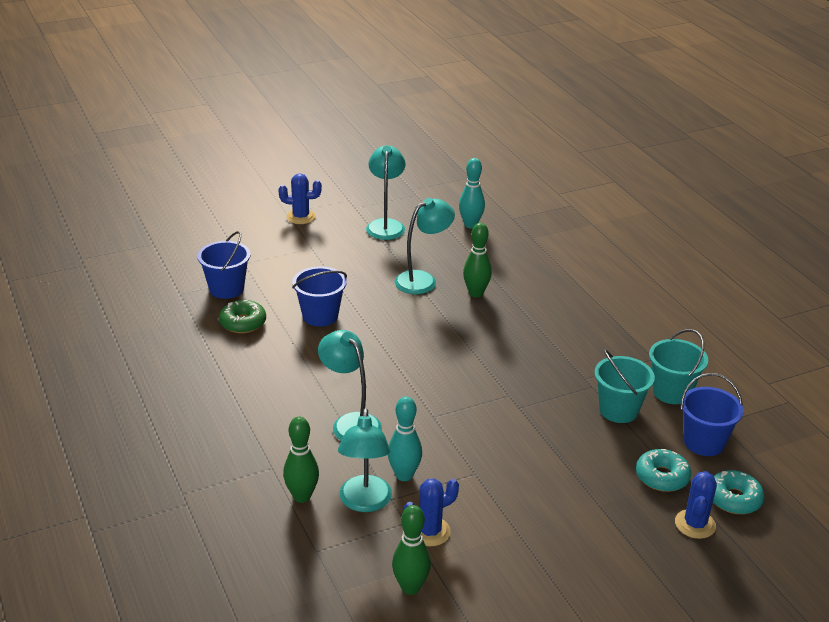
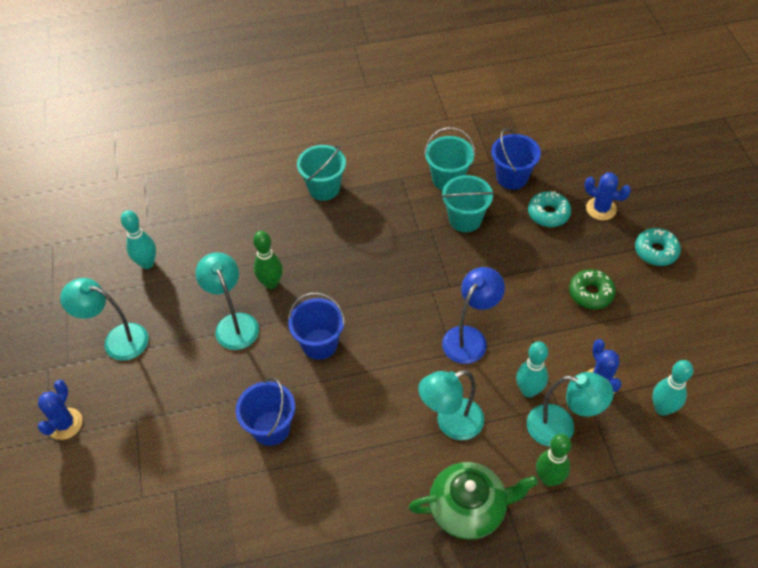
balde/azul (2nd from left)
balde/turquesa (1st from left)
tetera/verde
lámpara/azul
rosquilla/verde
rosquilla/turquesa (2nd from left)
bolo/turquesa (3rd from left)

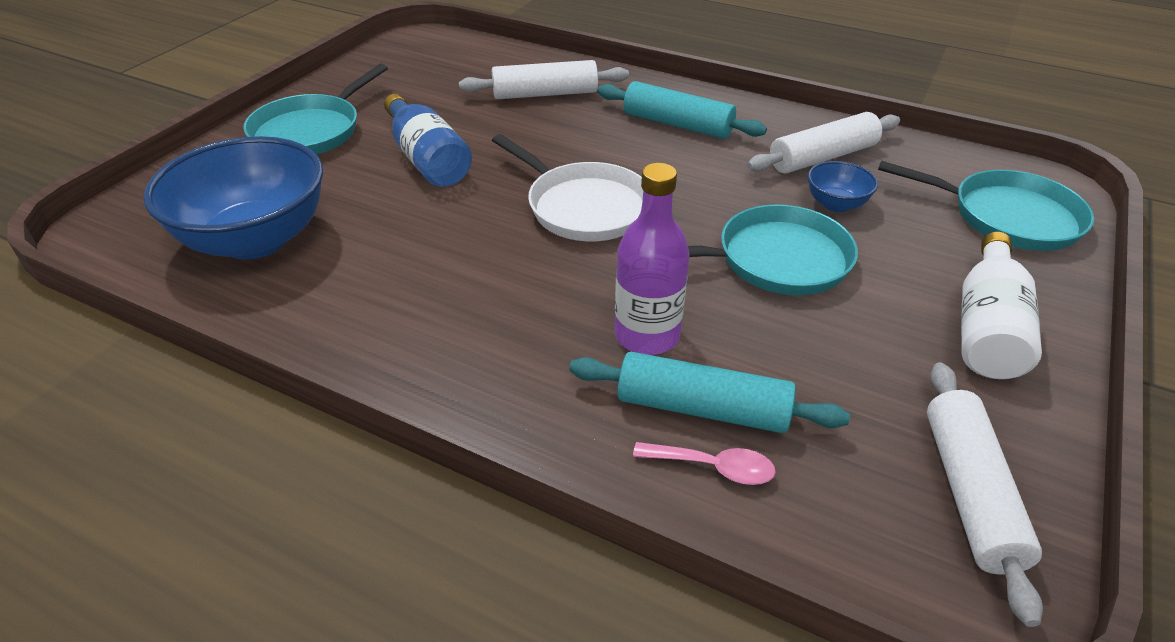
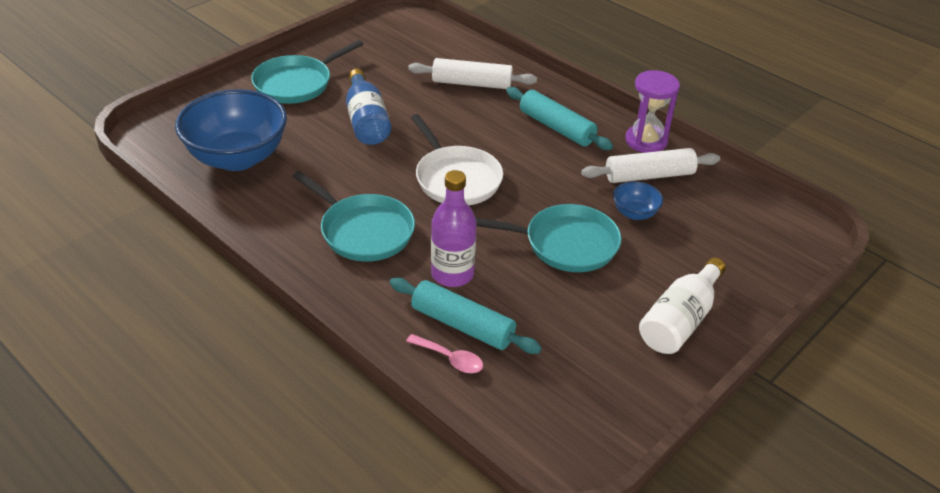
sartén/turquesa (2nd from left)
reloj de arena/morado
rodillo/blanco (3rd from left in the first image)

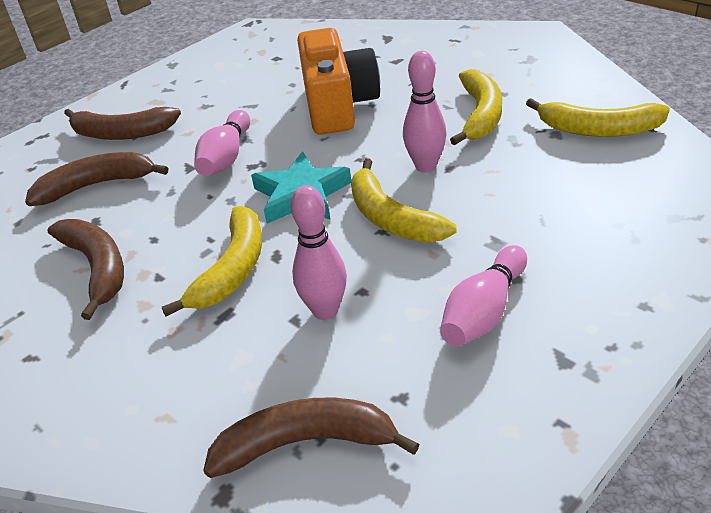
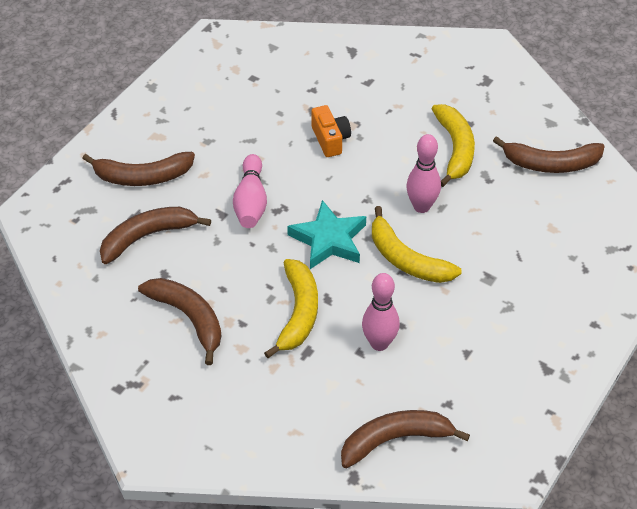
cámara/naranja
plátano/marrón (5th from left)
bolo/rosa (4th from left in the first image)

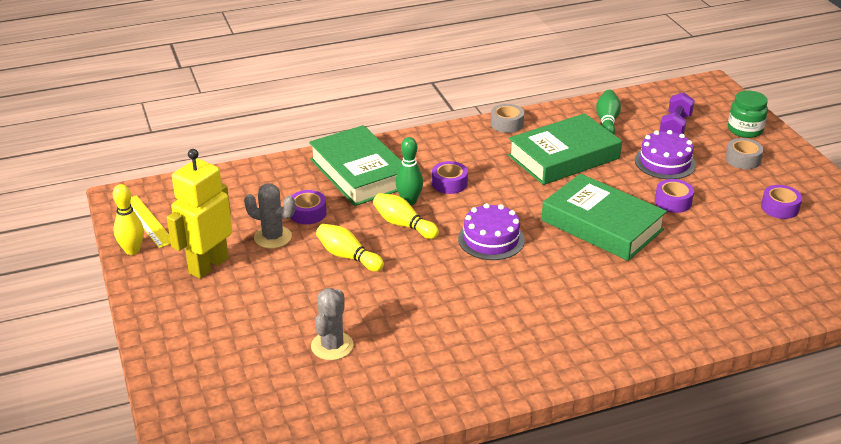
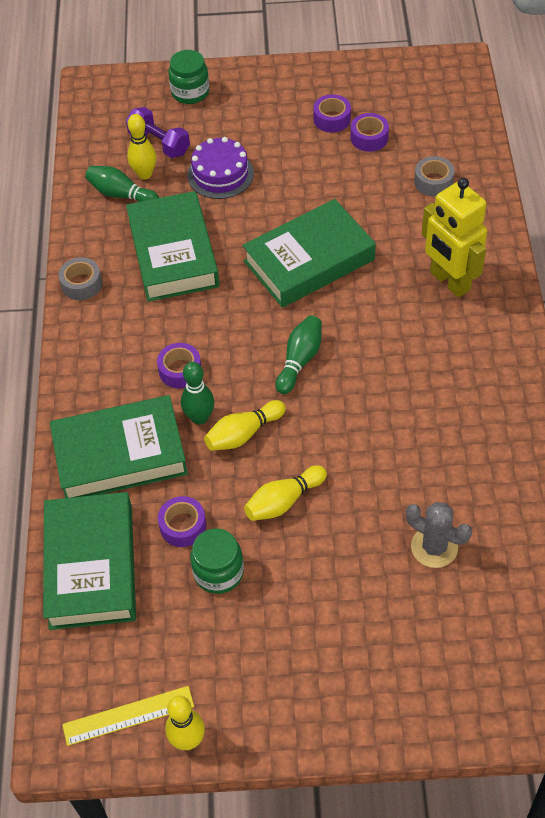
libro/verde (1st from left)
bolo/amarillo (1st from left)
tarro/verde (2nd from left)
bolo/verde (3rd from left)
cinta adhesiva/morado (4th from left)
cinta adhesiva/gris (2nd from left)
robot/amarillo

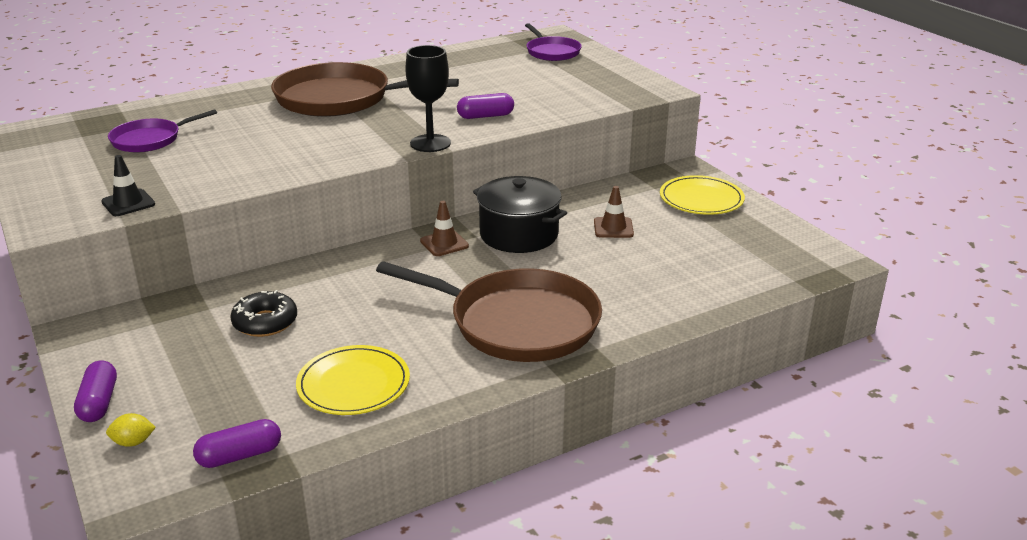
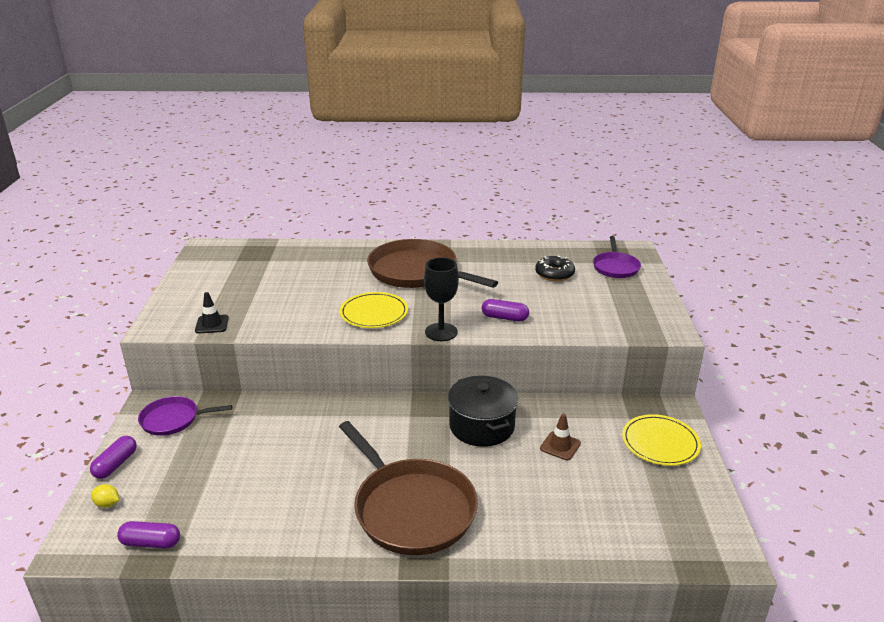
sartén/morado (1st from left)
plato/amarillo (1st from left)
rosquilla/negro
cono de tráfico/marrón (1st from left in the first image)

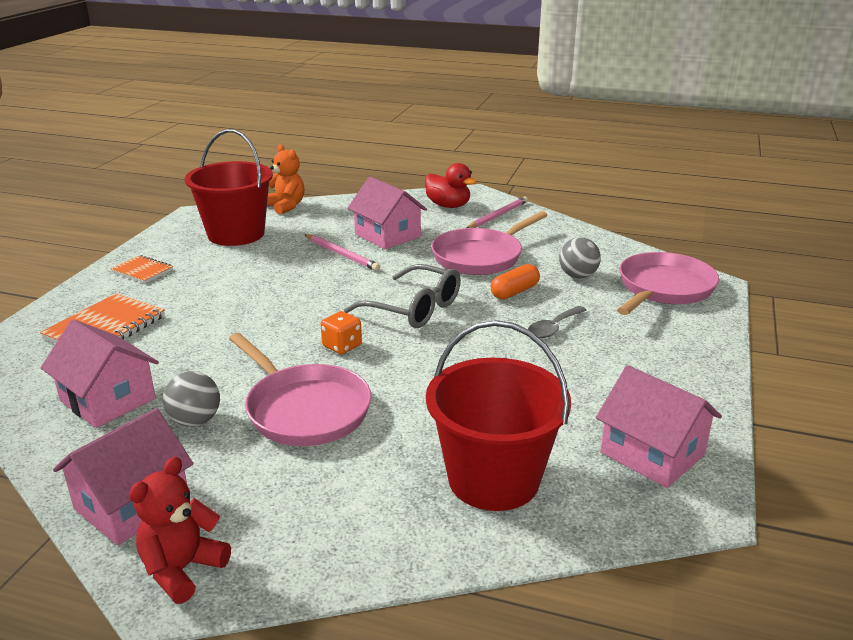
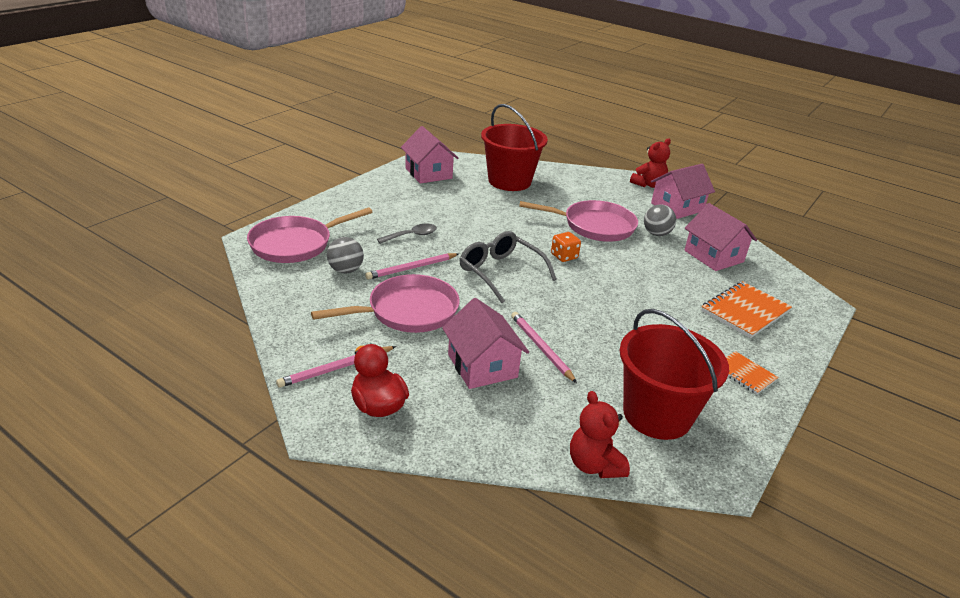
lápiz/rosa (2nd from left)
sartén/rosa (3rd from left)
osito/rojo (1st from left)

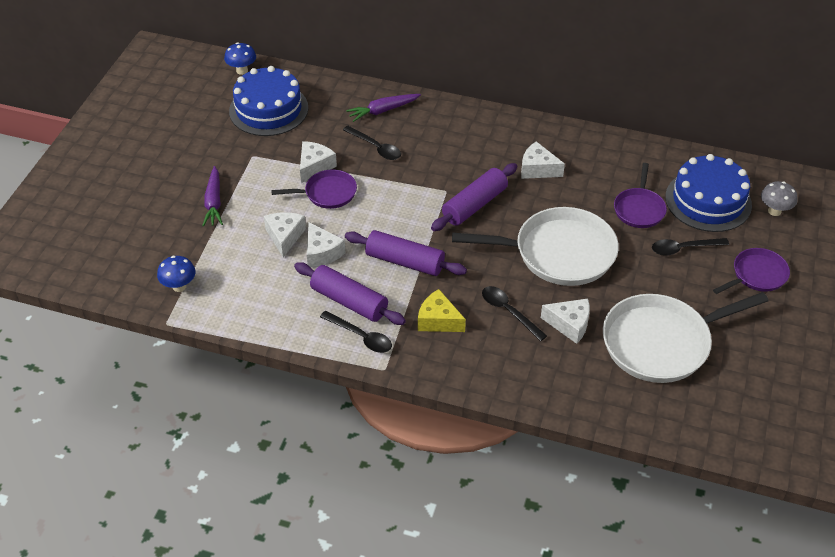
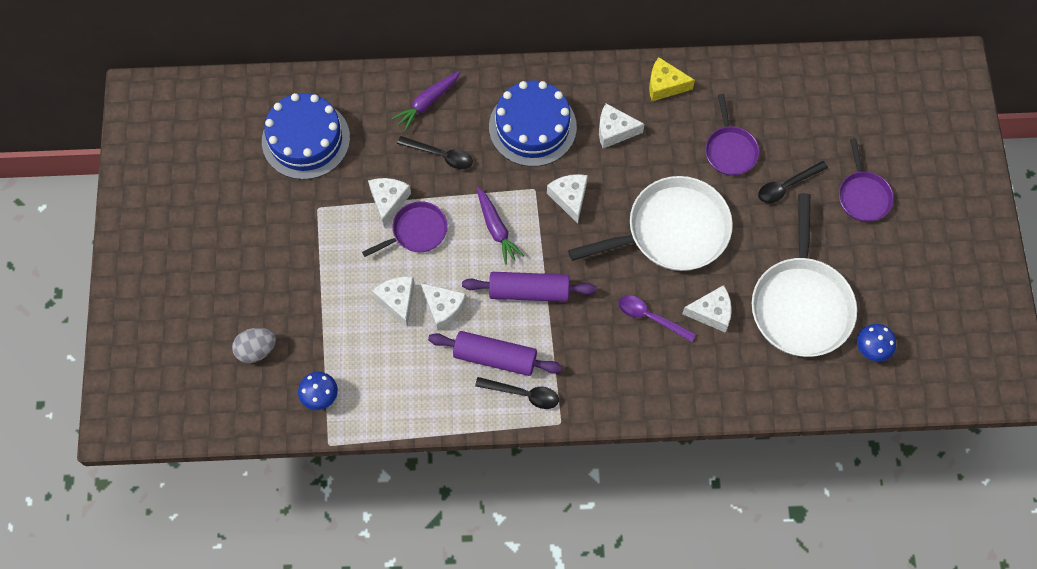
huevo/gris
zanahoria/morado (2nd from left)
tarta/azul (2nd from left)
queso/blanco (4th from left)
cuchara/morado
queso/amarillo
sartén/blanco (2nd from left)
sartén/morado (3rd from left)
seta/azul (2nd from left)
seta/gris

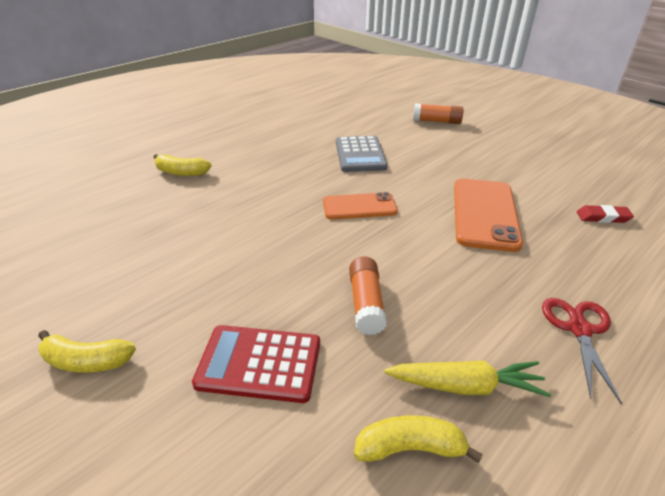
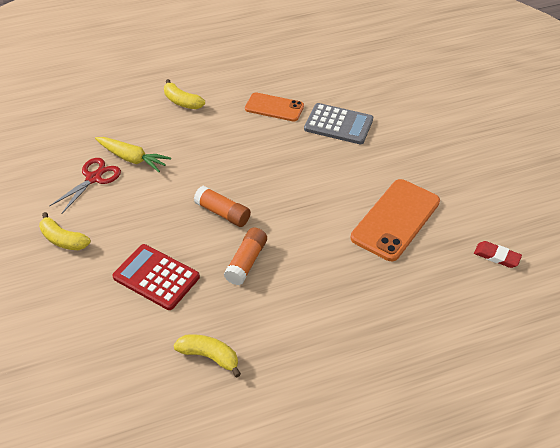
tijeras/rojo
zanahoria/amarillo
barra de pegamento/naranja (1st from left)
móvil/naranja (1st from left)
calculadora/gris

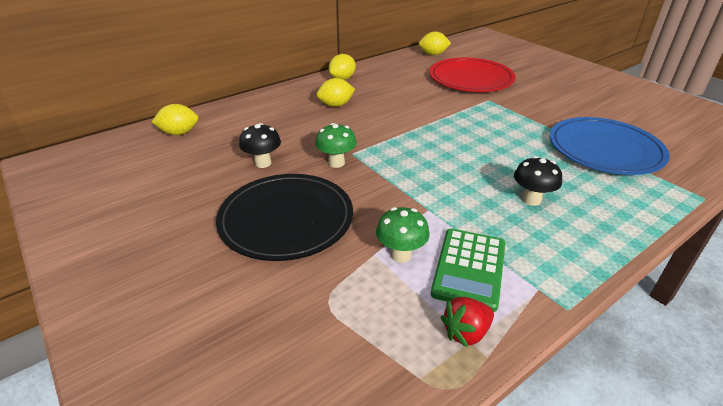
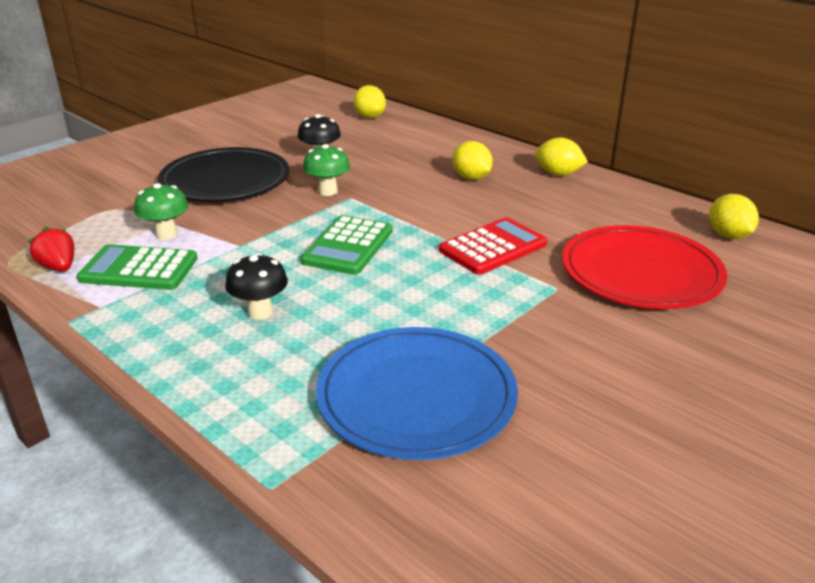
calculadora/verde (2nd from left)
calculadora/rojo

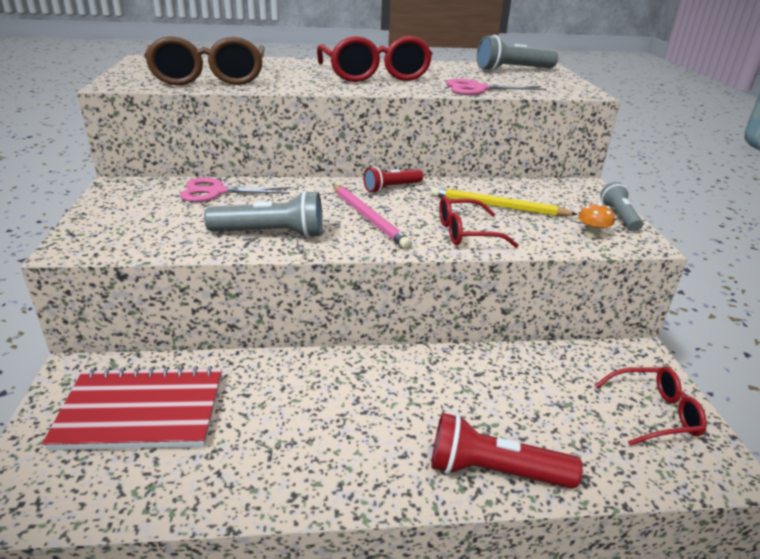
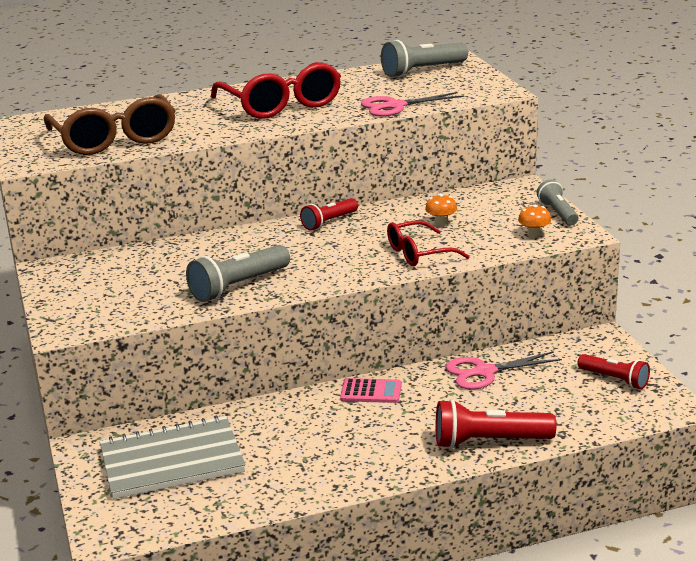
cuaderno/gris
lámpara de mano/gris (1st from left)
calculadora/rosa
seta/naranja (1st from left)
tijeras/rosa (2nd from left)
lámpara de mano/rojo (3rd from left)
lápiz/rosa

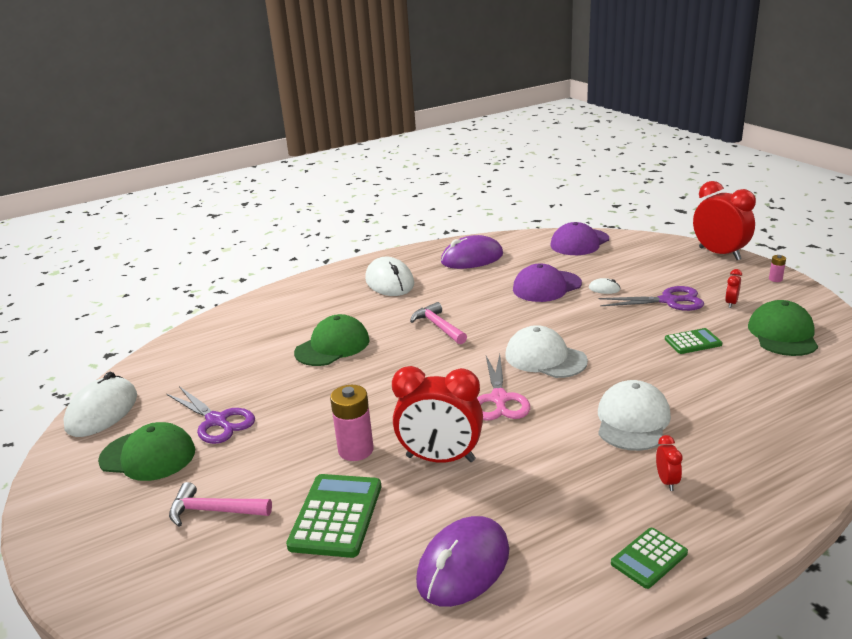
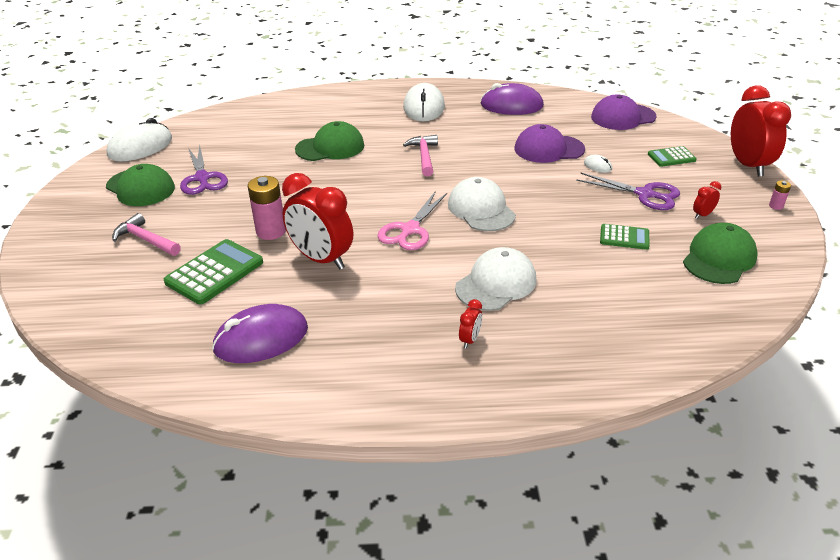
calculadora/verde (3rd from left)

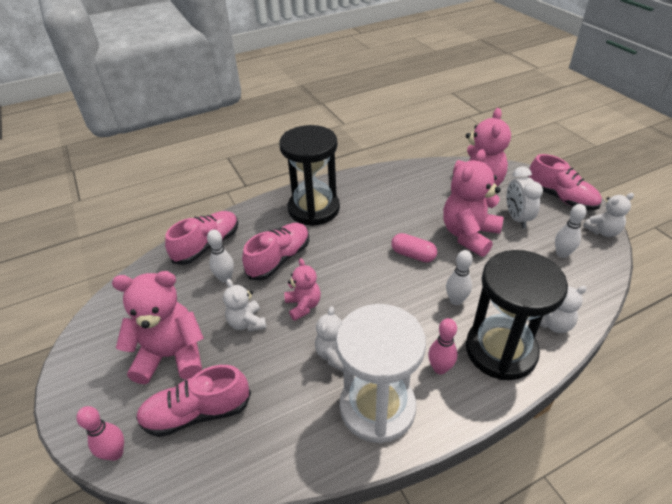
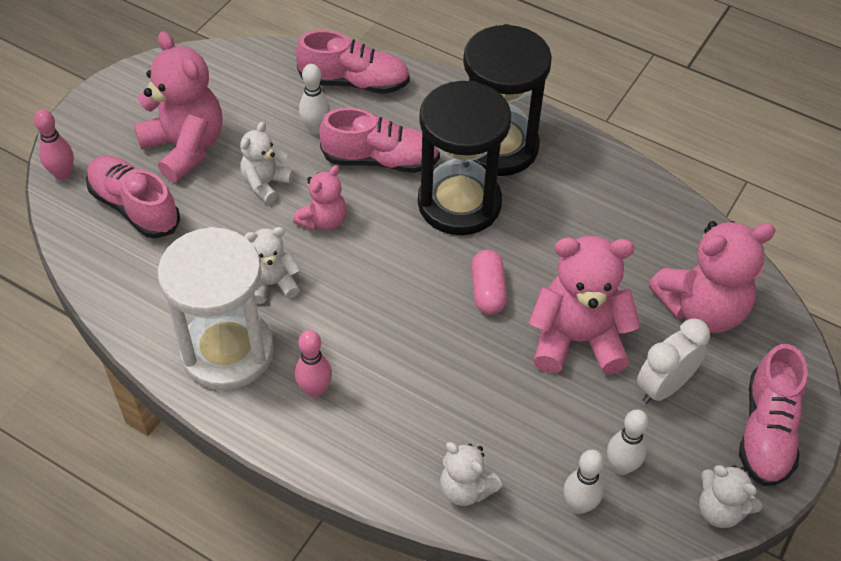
reloj de arena/negro (1st from left)
bolo/blanco (2nd from left)

